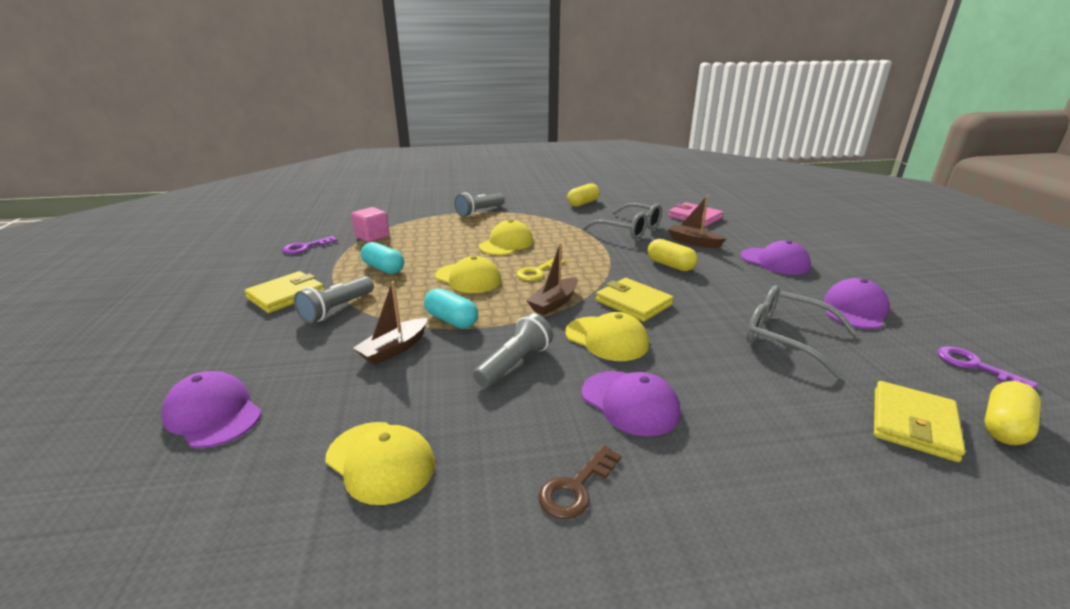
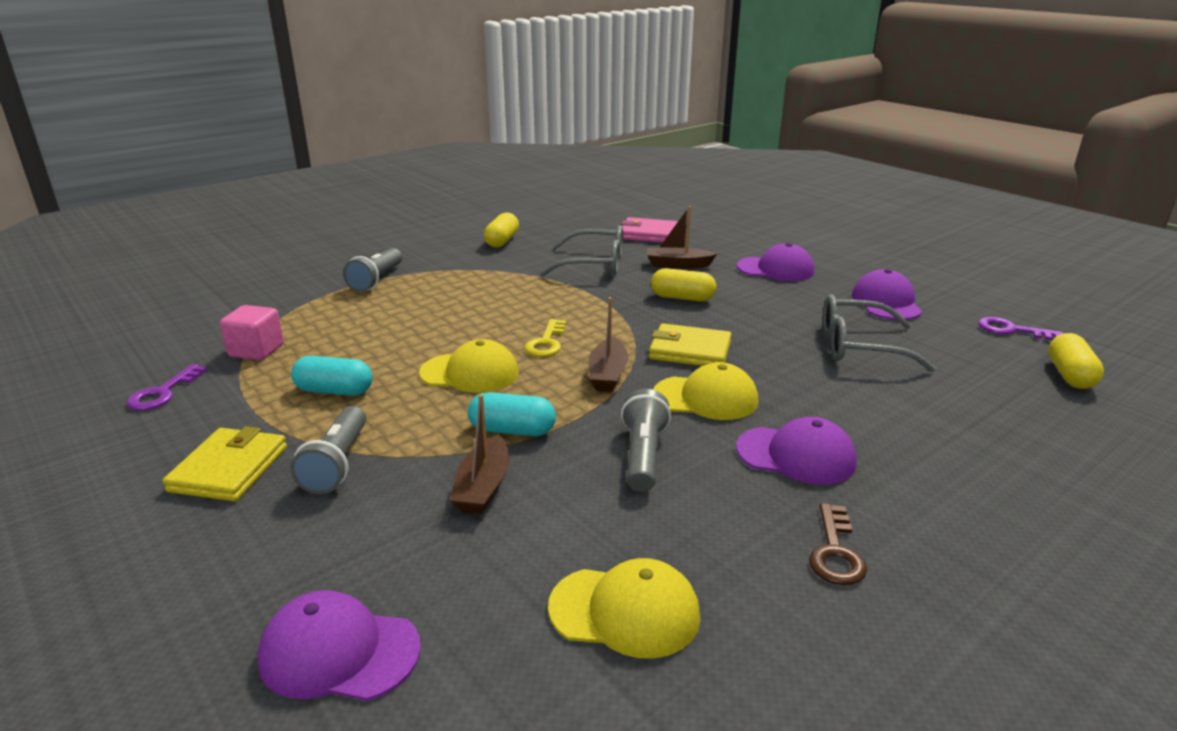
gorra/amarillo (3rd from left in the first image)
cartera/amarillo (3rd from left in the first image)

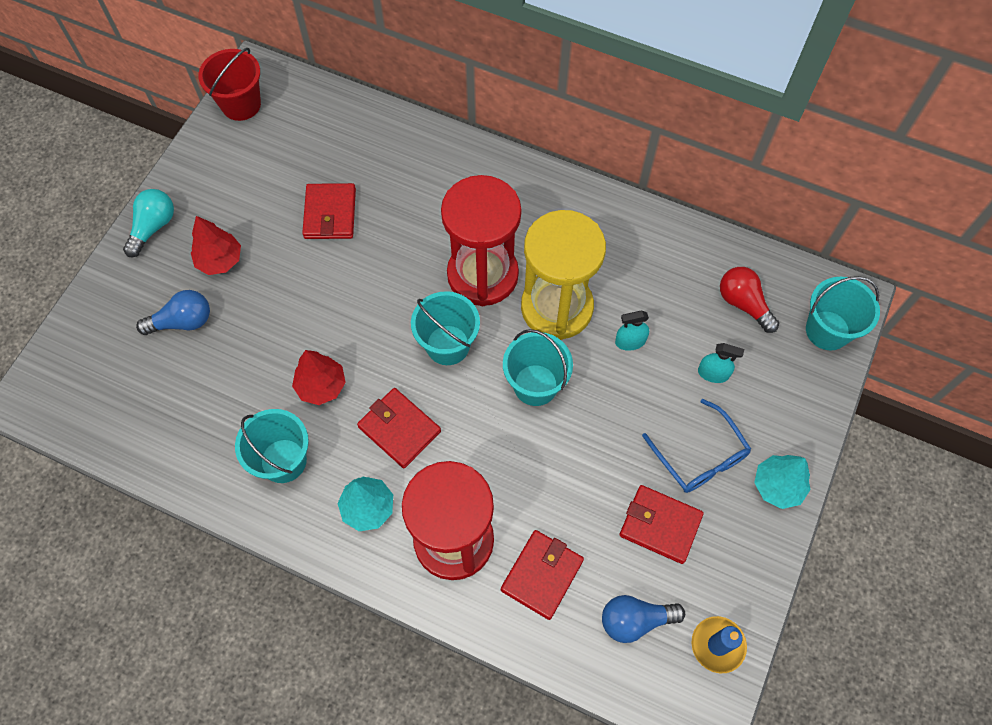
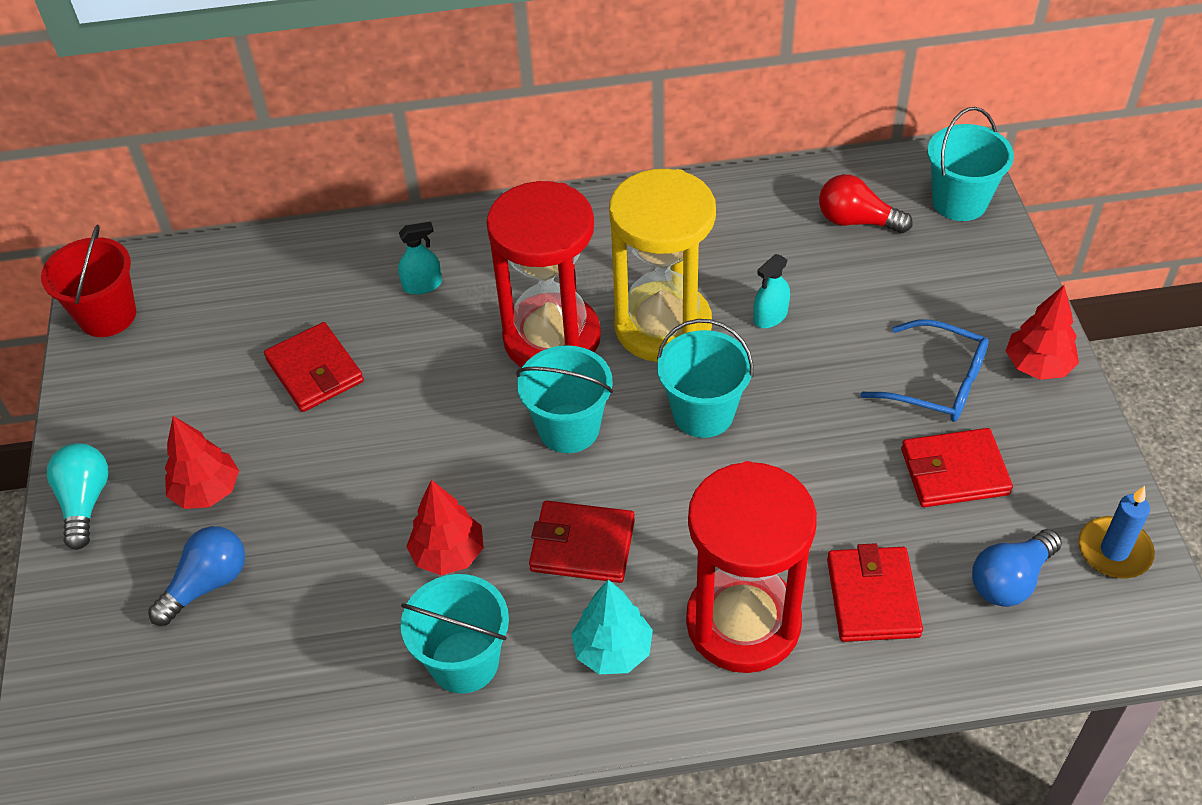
pulverizador/turquesa (1st from left)
árbol/rojo (3rd from left)

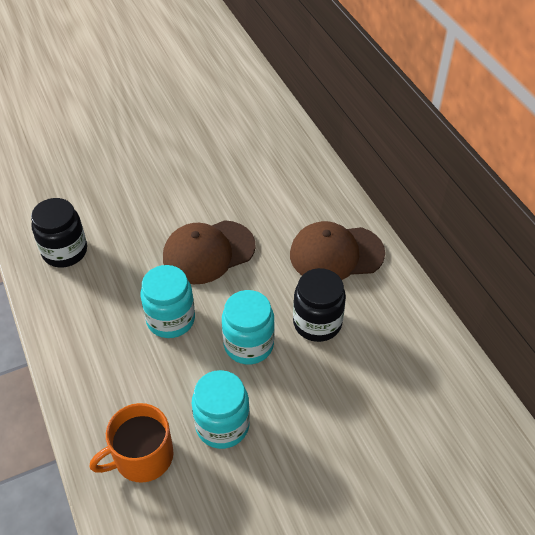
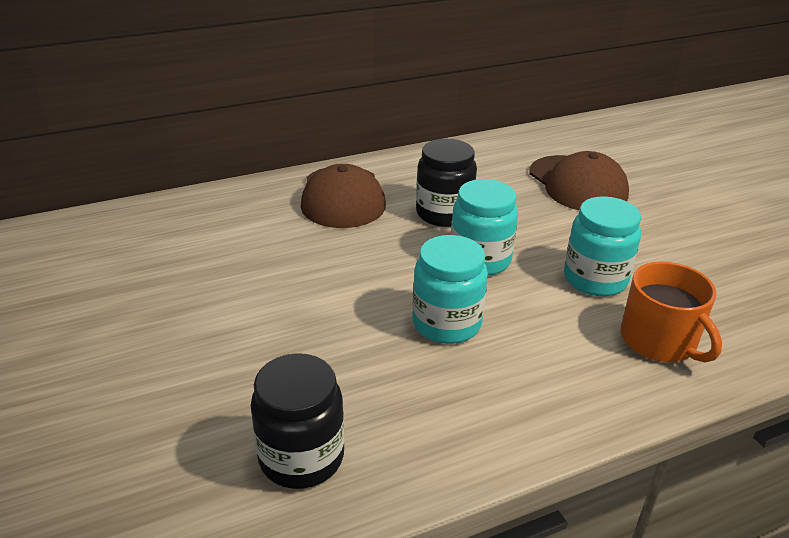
gorra/marrón (2nd from left)

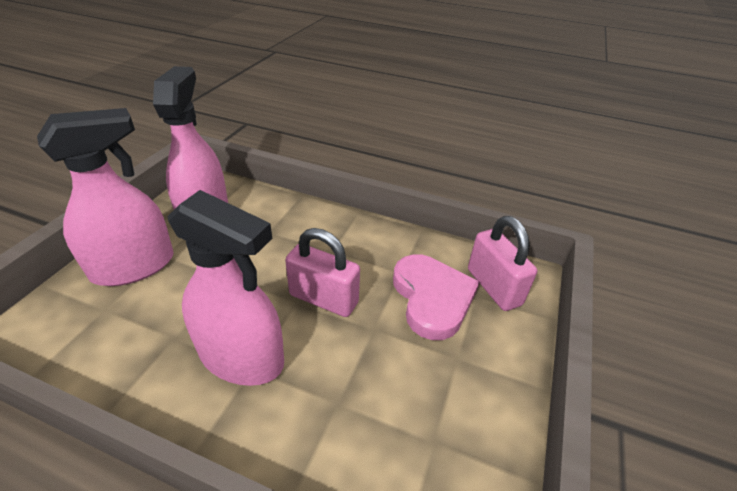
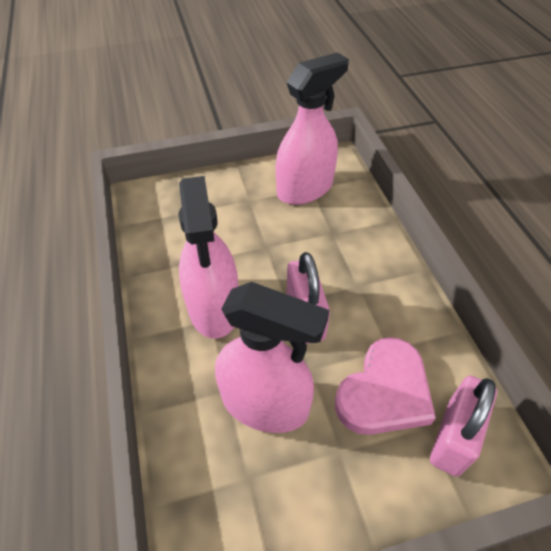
pulverizador/rosa (2nd from left)

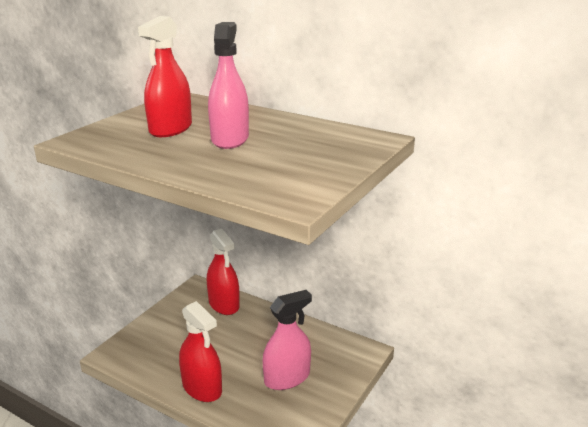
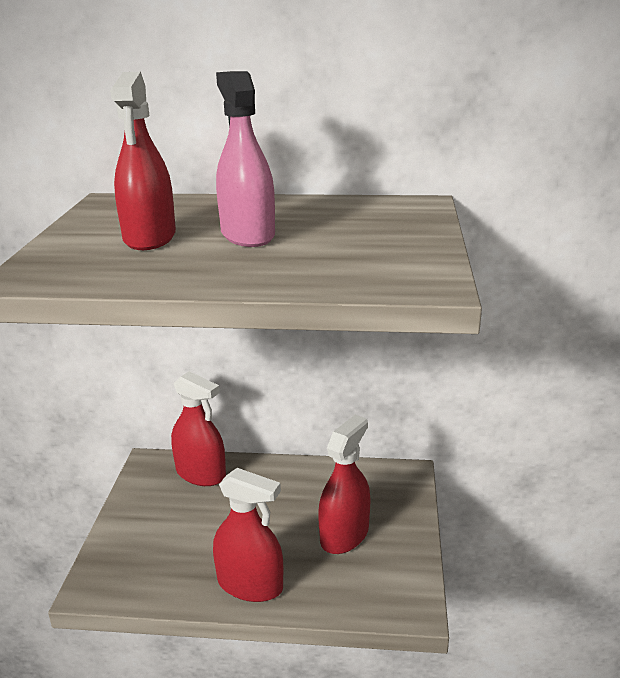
pulverizador/rojo (4th from left)

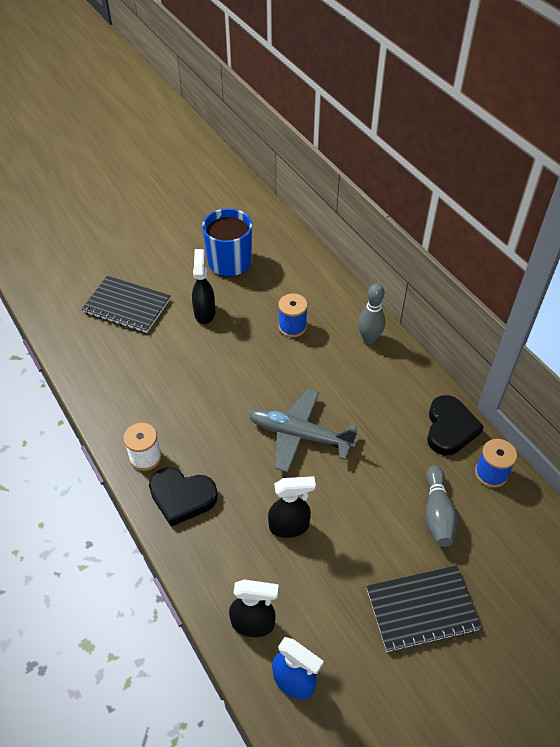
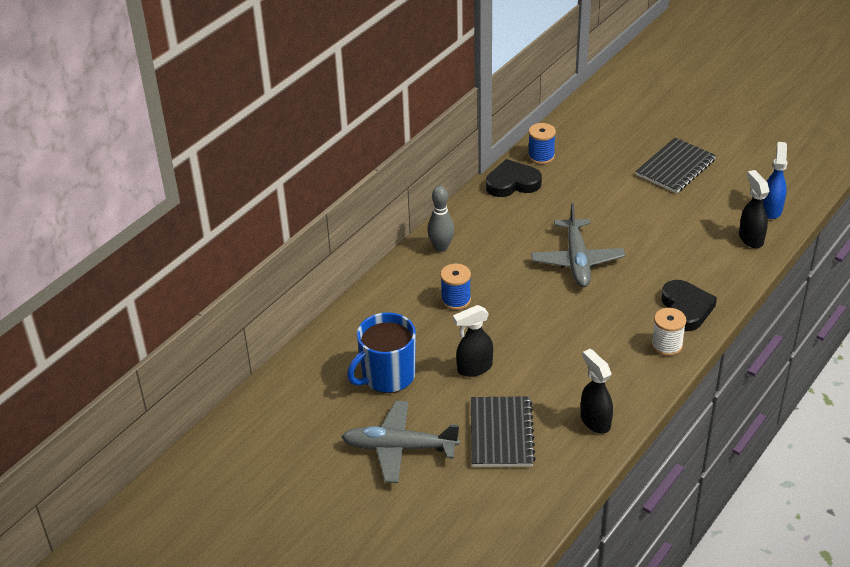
avión/gris (1st from left)
pulverizador/negro (2nd from left)
cuaderno/negro (2nd from left)
bolo/gris (2nd from left in the first image)

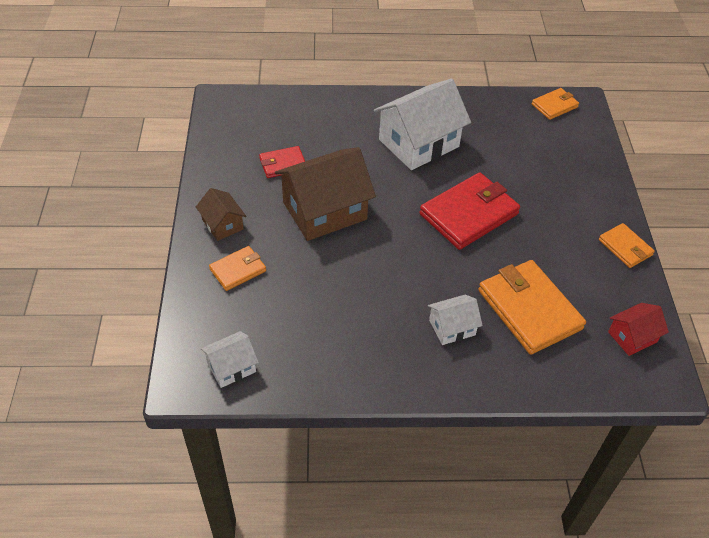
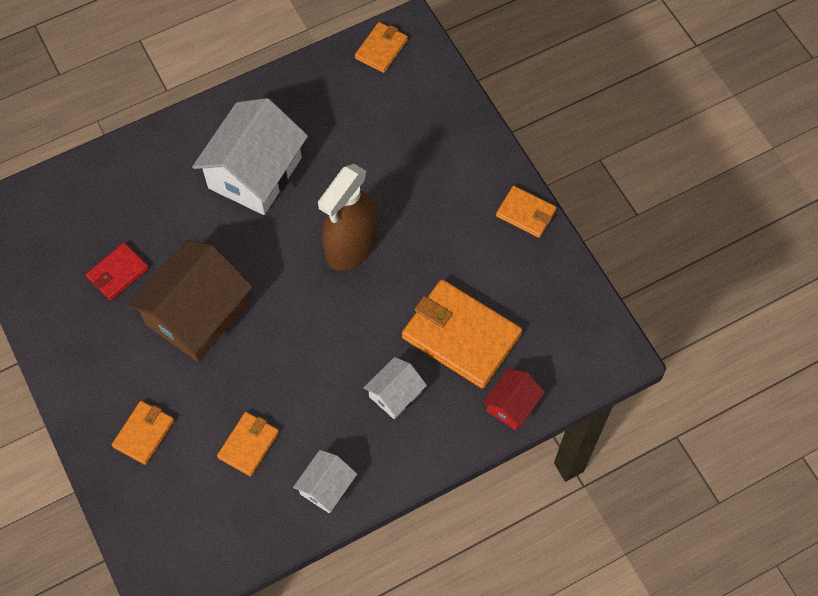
cartera/naranja (2nd from left)
casa/blanco (2nd from left)
pulverizador/marrón
casa/rojo
casa/marrón (1st from left in the first image)

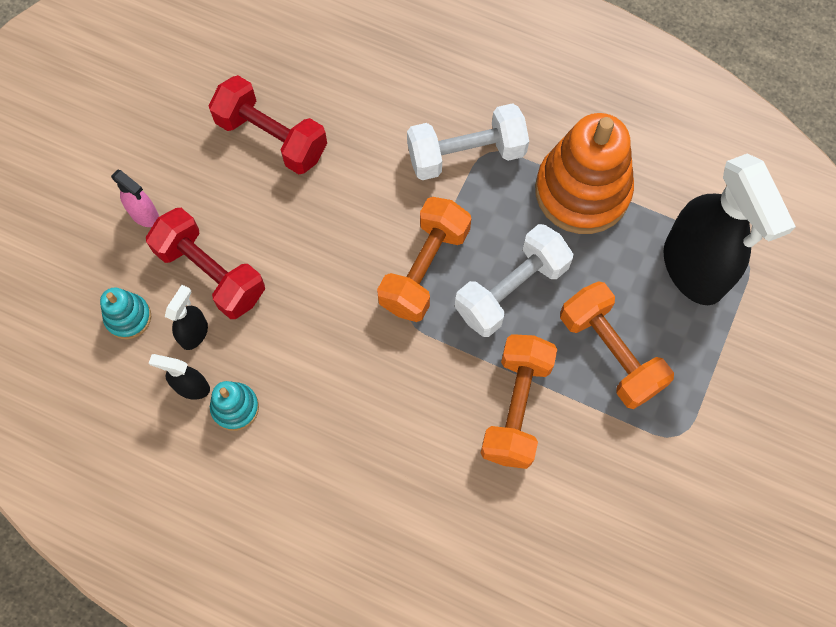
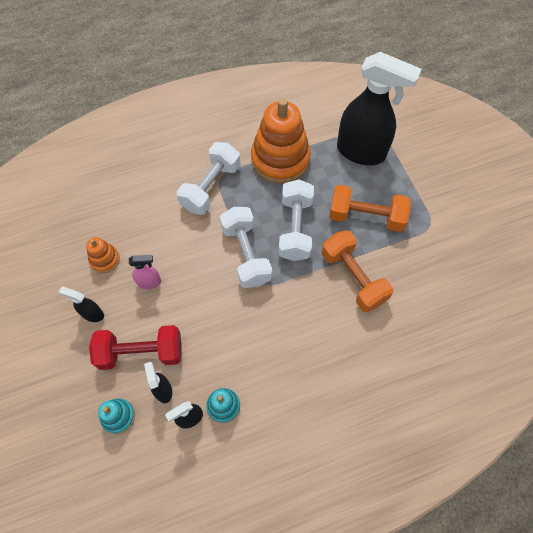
pulverizador/negro (1st from left)
juguete apilable/naranja (1st from left)
pulverizador/rosa
mancuerna/blanco (2nd from left)

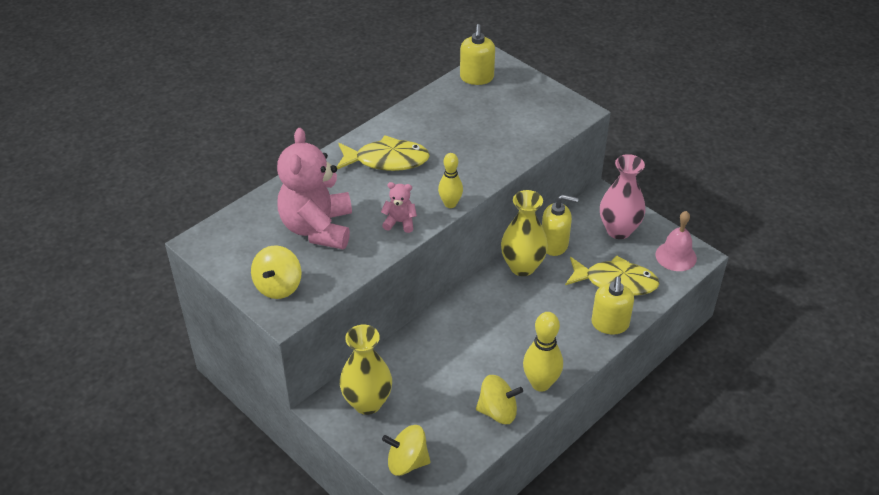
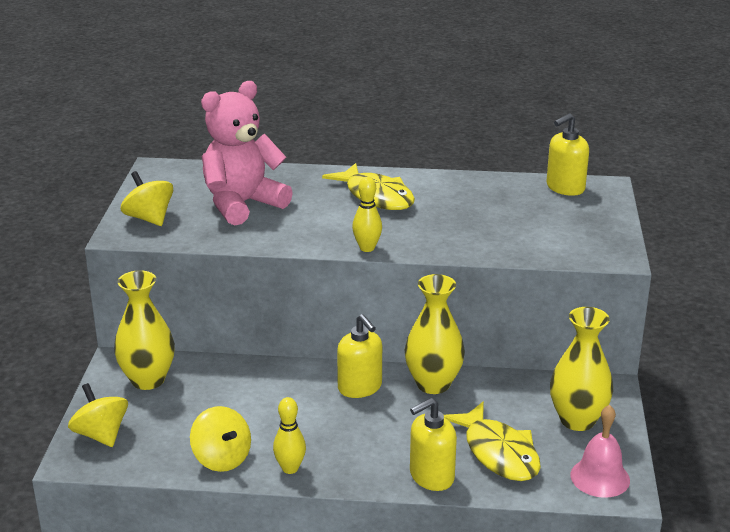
peonza/amarillo (2nd from left)
bolo/amarillo (1st from left)
dispensador de jabón/amarillo (1st from left)
florero/amarillo (3rd from left)
osito/rosa (2nd from left in the first image)

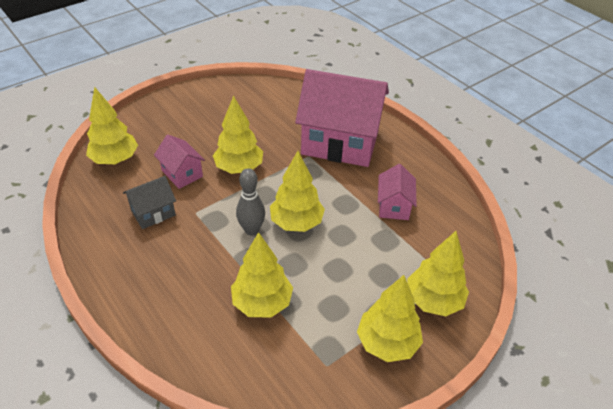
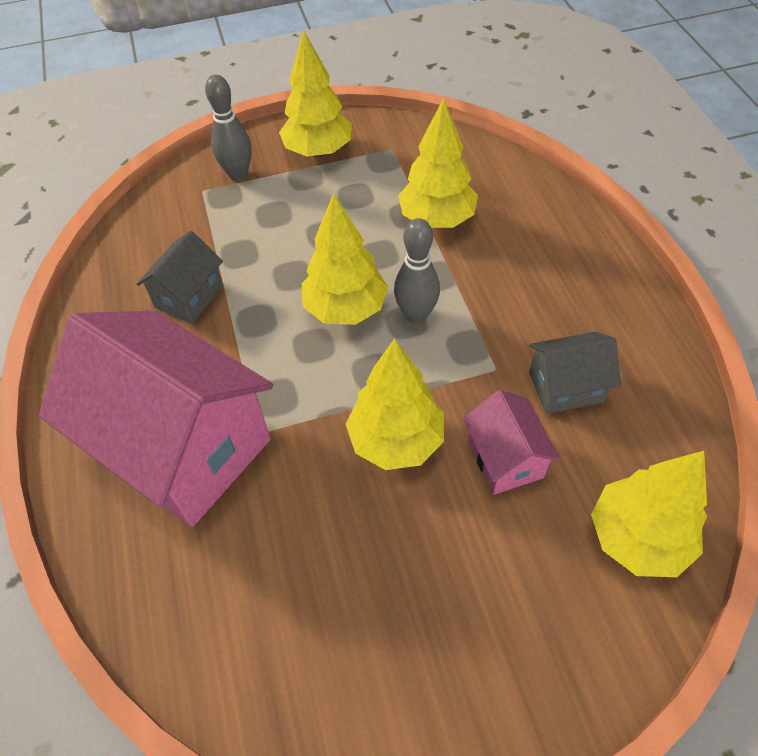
casa/gris (1st from left)
bolo/gris (1st from left)

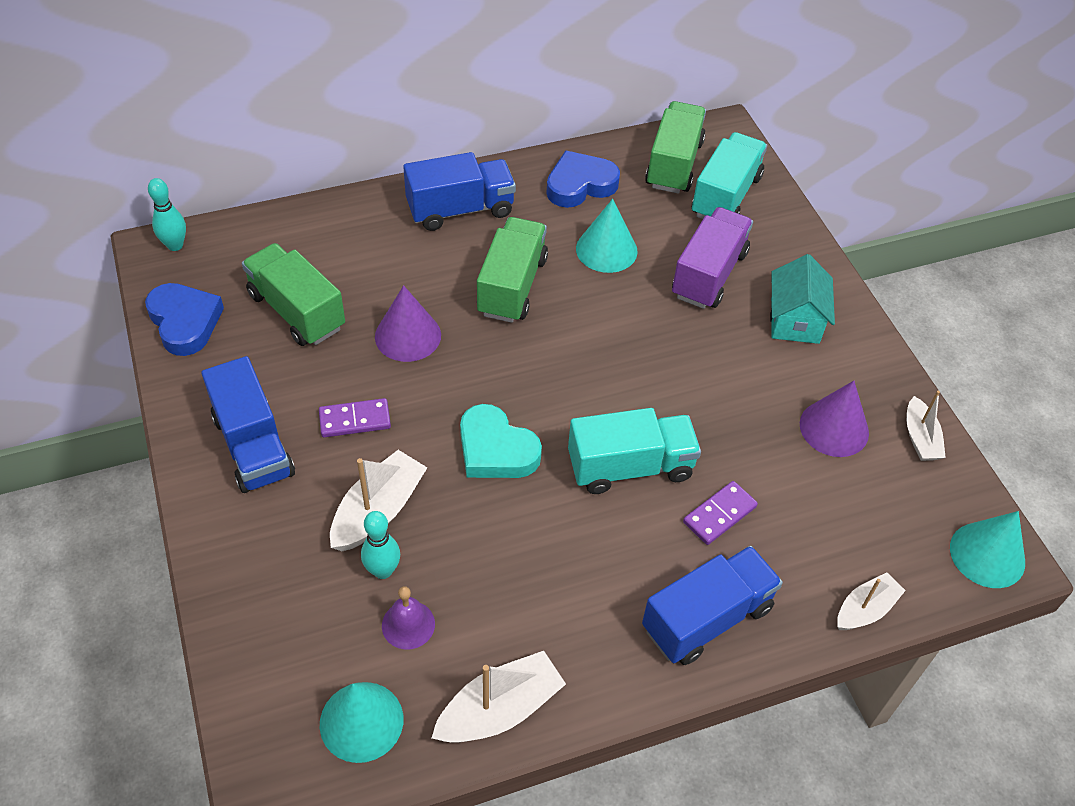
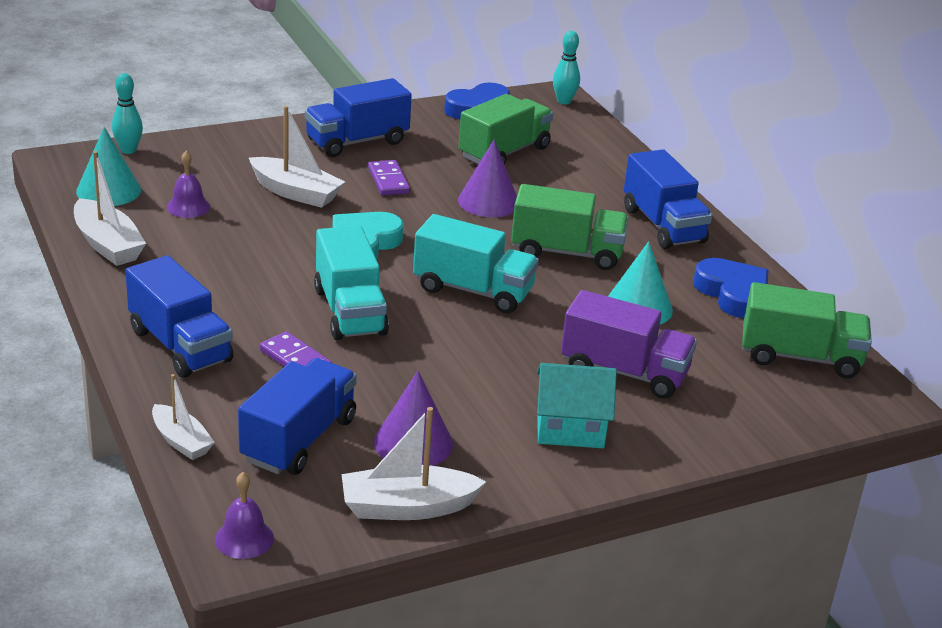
bolo/turquesa (1st from left)
campana/morado (2nd from left)
camión/azul (2nd from left)
barco/blanco (4th from left)
camión/turquesa (2nd from left)

